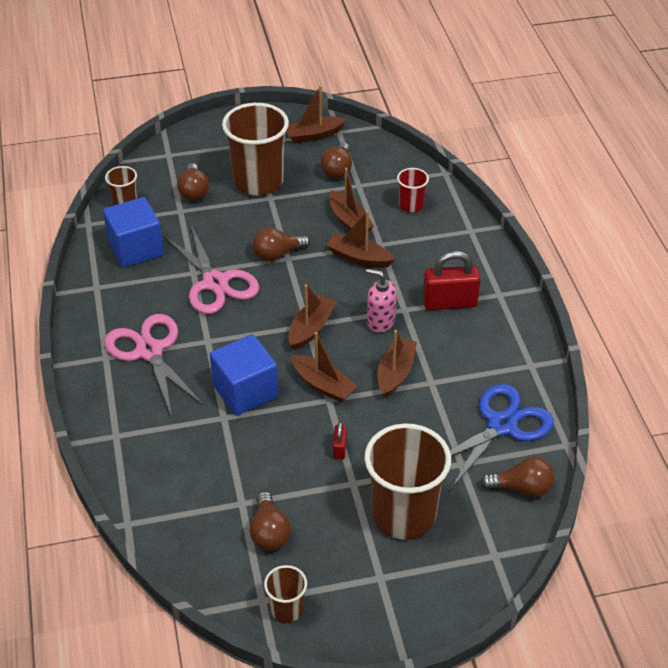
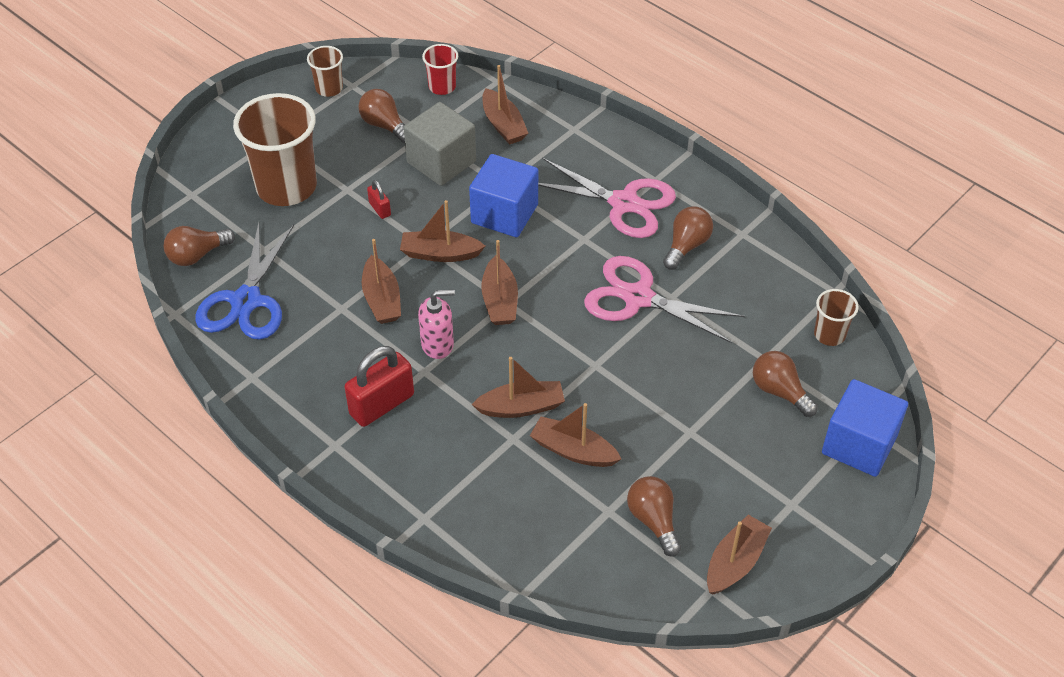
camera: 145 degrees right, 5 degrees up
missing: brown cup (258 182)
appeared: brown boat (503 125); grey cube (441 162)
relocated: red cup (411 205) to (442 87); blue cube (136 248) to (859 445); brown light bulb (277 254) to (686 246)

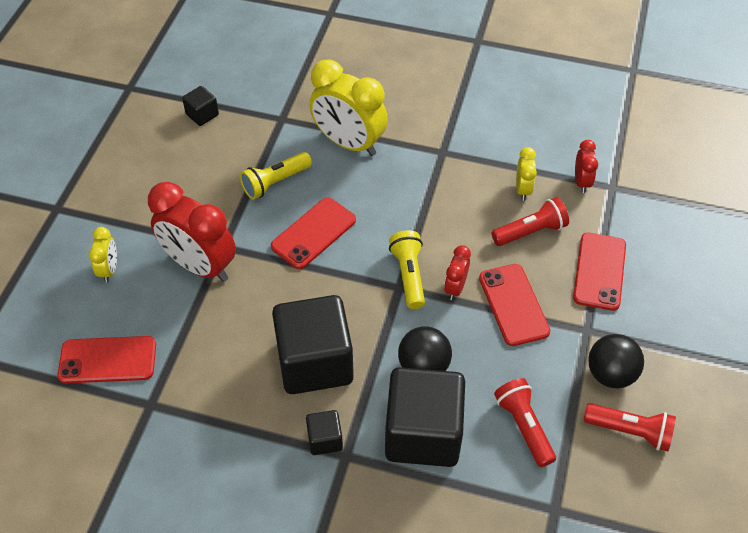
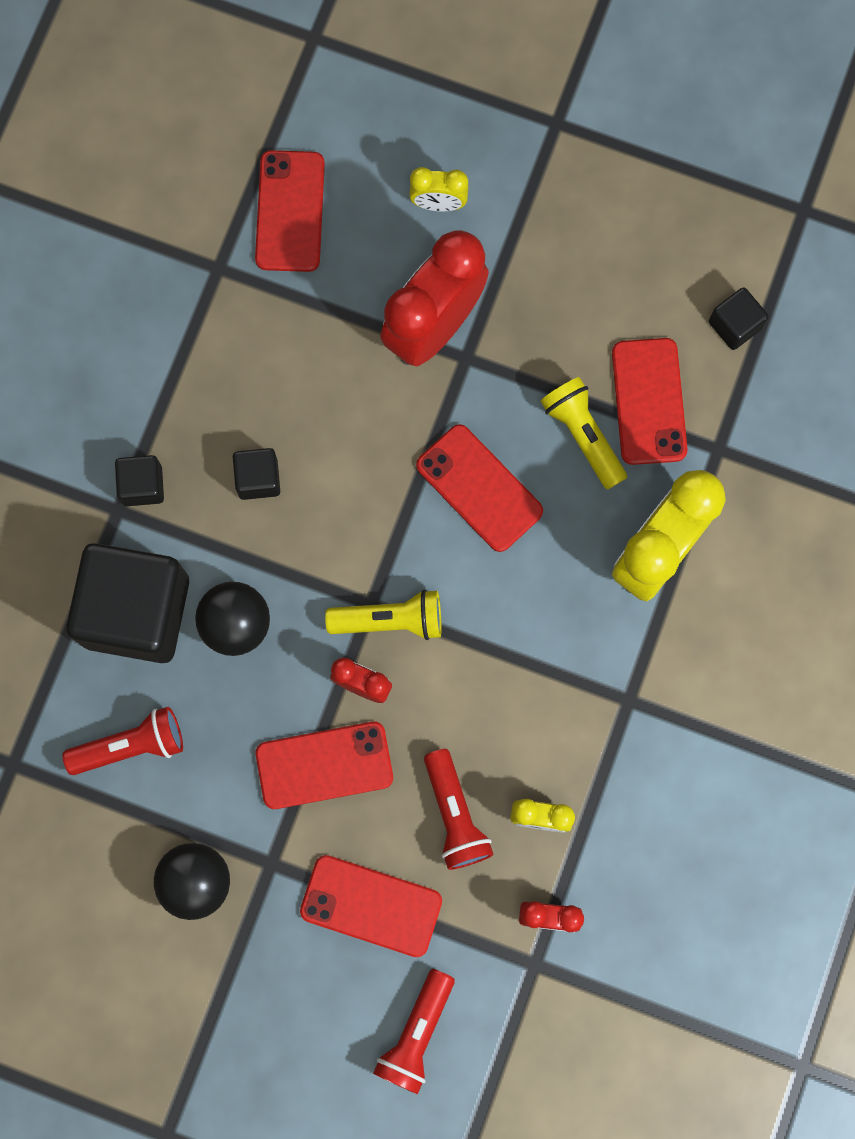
camera: 95 degrees right, 25 degrees up
appeared: red phone (649 401)
relocated: red flashlight (630 431) to (416 1033)
size: black cube (315 362) = (258 478) x0.44

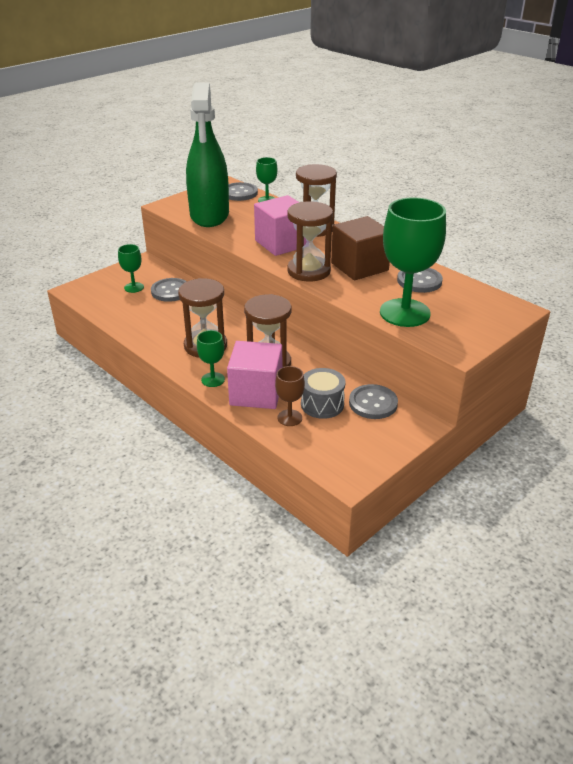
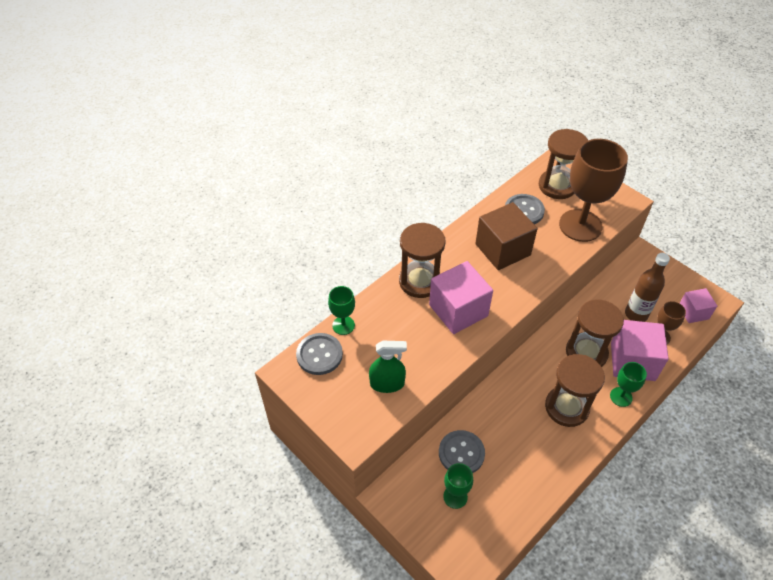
camera: 90 degrees left, 15 degrees up
missing: grey button (373 403)
appeared: pink cube (693 312)
relocated: brown hourglass (309 271) to (557 186)
exchanged: grey drum (322 404) to brown bottle (636 314)
colour: green goblet (404 313) to brown goblet (580 225)
size: green spray bottle (209 215) = (387 383) x0.46

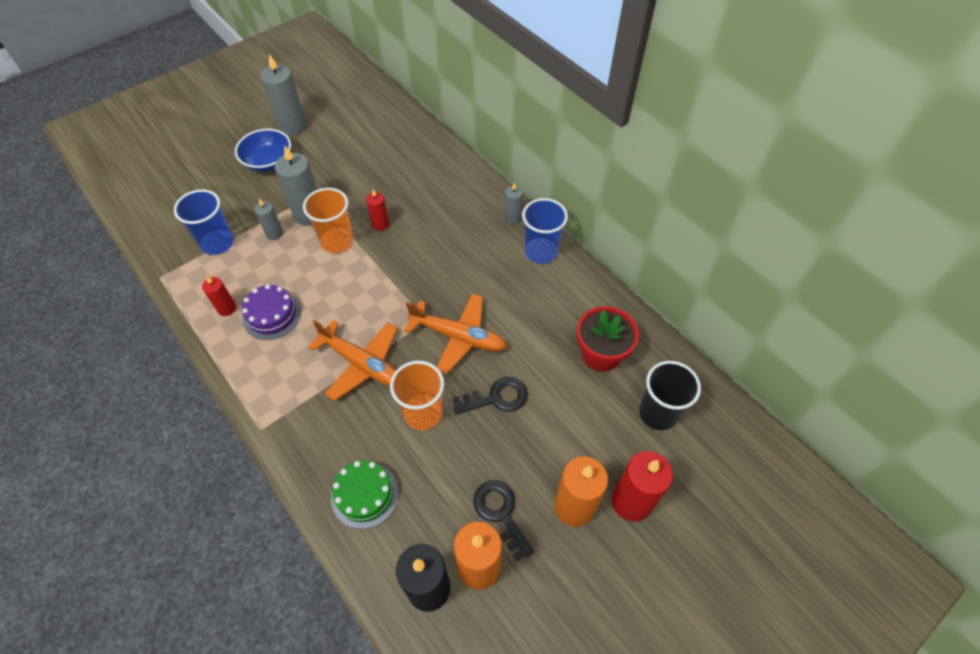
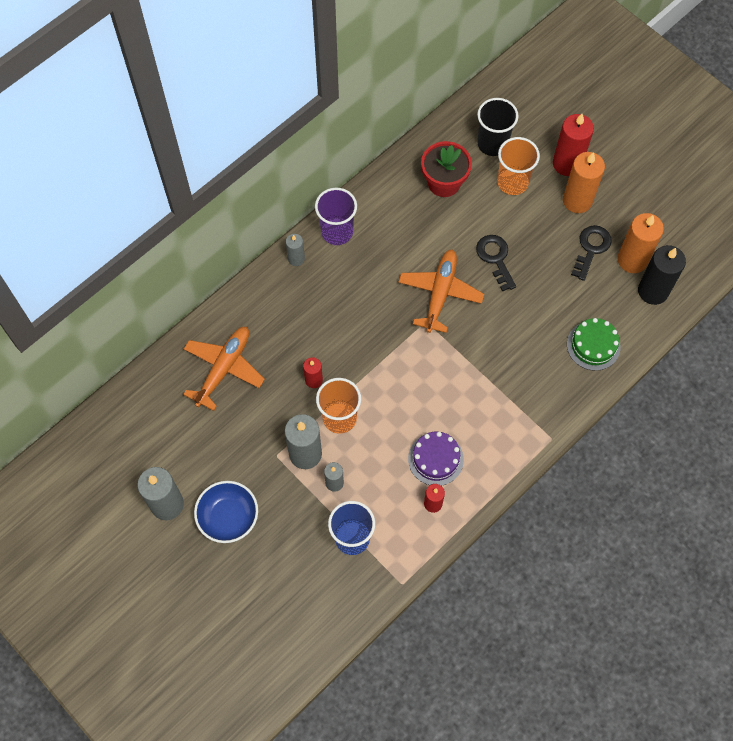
camera: 95 degrees left, 10 degrees up
relocated: orange plane (362 364) to (223 369); orange cup (423 413) to (512 182)
colour: blue cup (541 252) to purple cup (337 232)
spun: black key (500 513) = (591 249) 150 degrees clockwise

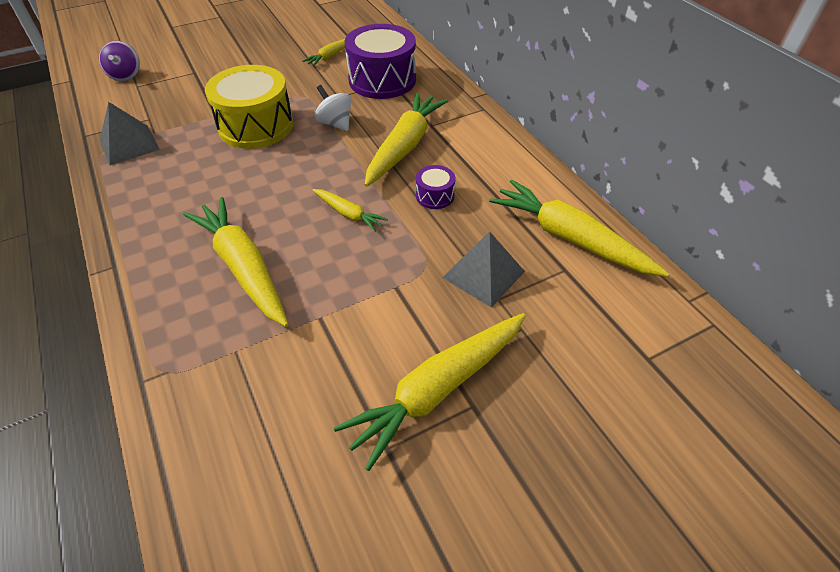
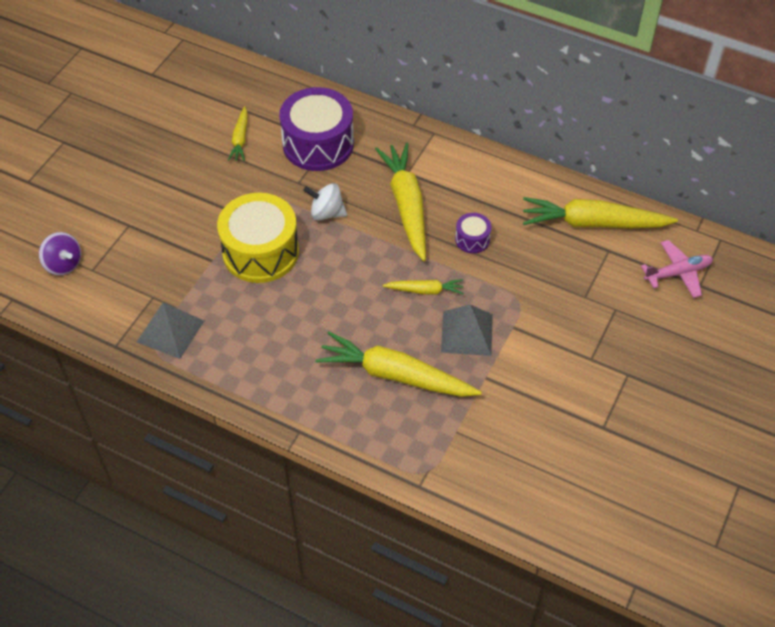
camera: 35 degrees left, 5 degrees up
missing: yellow carrot (437 390)
appeared: pink plane (678 273)
relocated: grey pyramid (483 274) to (467 333)

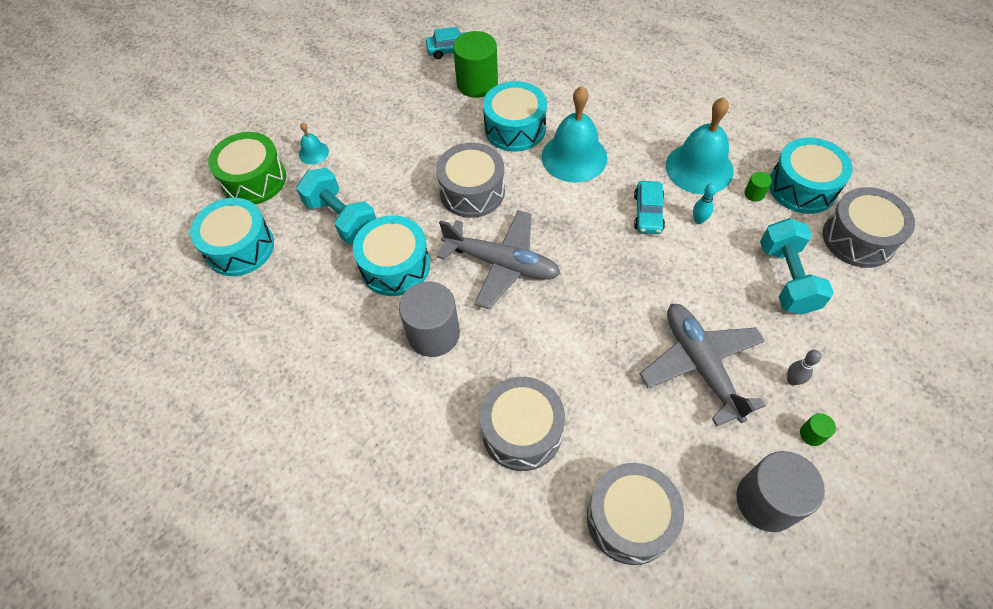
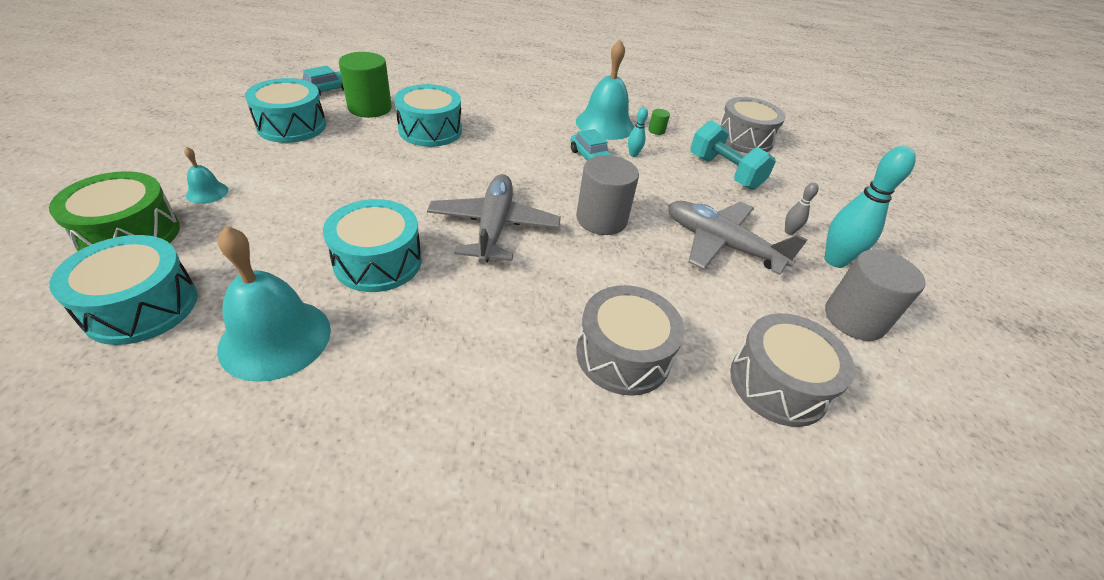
camera: 40 degrees left, 15 degrees down
missing: grey drum (472 191); turquoise dumbbell (341 218)
relocated: turquoise bell (574 157) to (275 338); turquoise drum (802 187) to (292 126); grey cylinder (433 334) to (601 219)
exchanged: green cylinder (812 434) to turquoise bowling pin (835 260)
spun: grey plane (502 264) = (494 227) 75 degrees counterclockwise

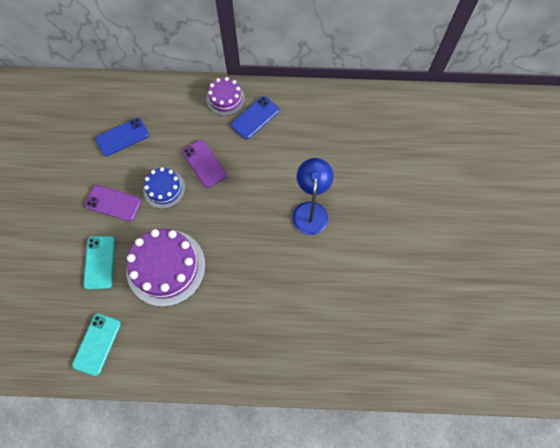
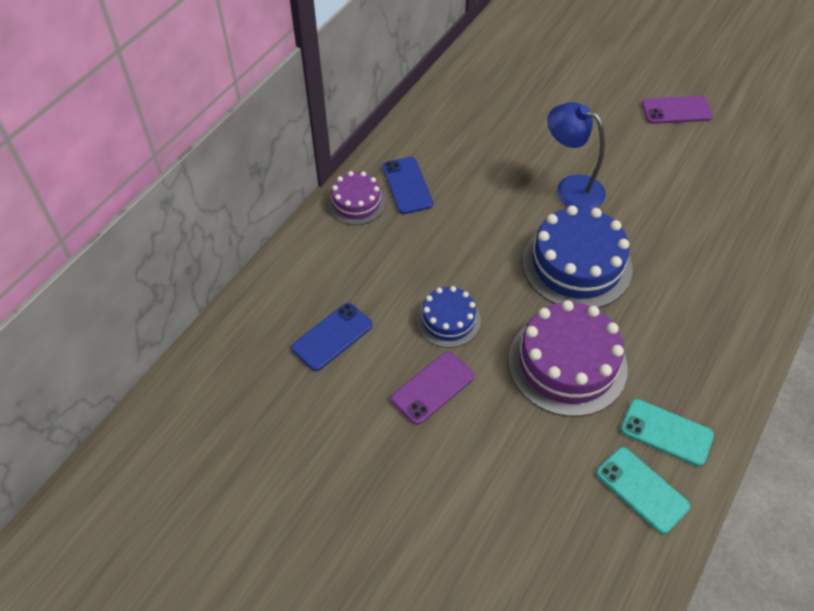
camera: 60 degrees left, 15 degrees down
appeared: blue cake (576 265)
relocated: purple phone (204 164) to (676 110); turquoise phone (100 262) to (666 432)
spun: blue phone (122 137) = (332 337) 45 degrees clockwise

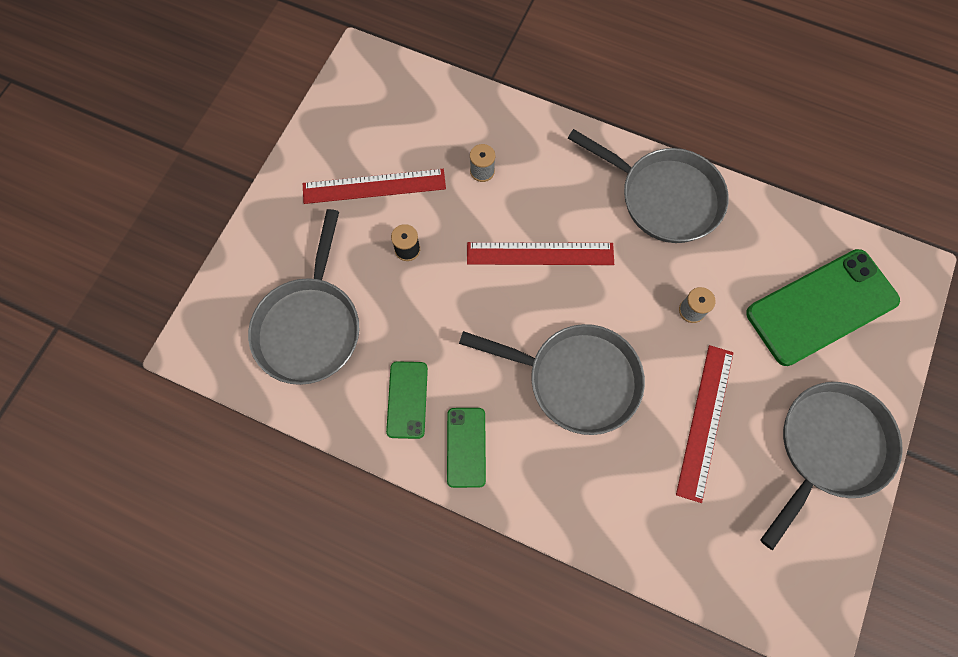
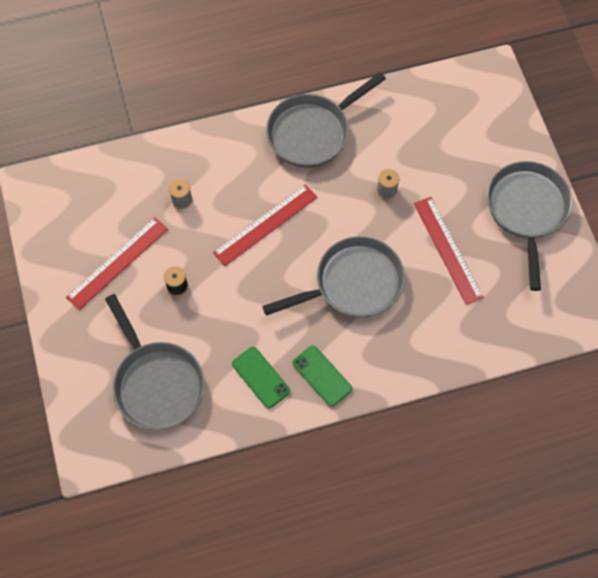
camera: 40 degrees left, 5 degrees down
missing: green phone (821 307)
spun: grey pan (664 197) = (312 132) 150 degrees clockwise

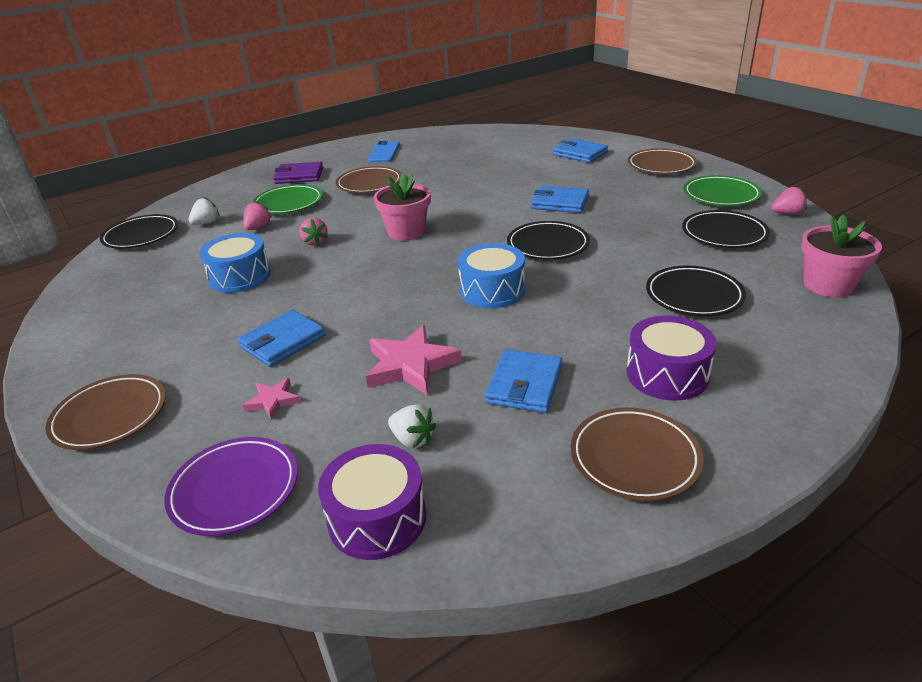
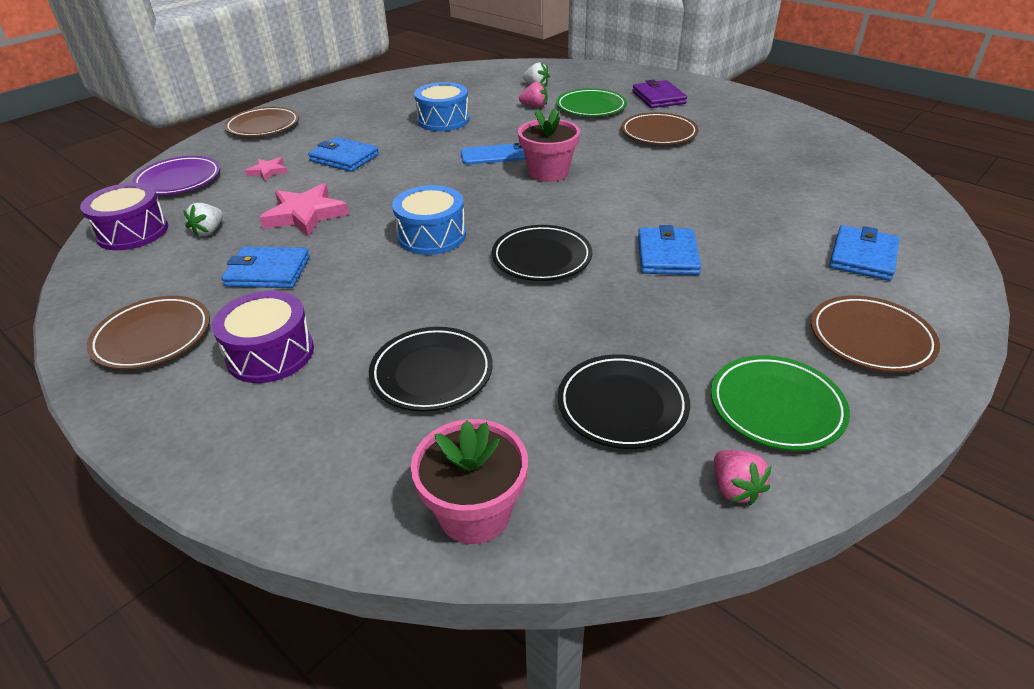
camera: 75 degrees right, 5 degrees up
missing: black plate (141 236); pink strawberry (315 242)
relocated: blue phone (384 152) to (495 155)

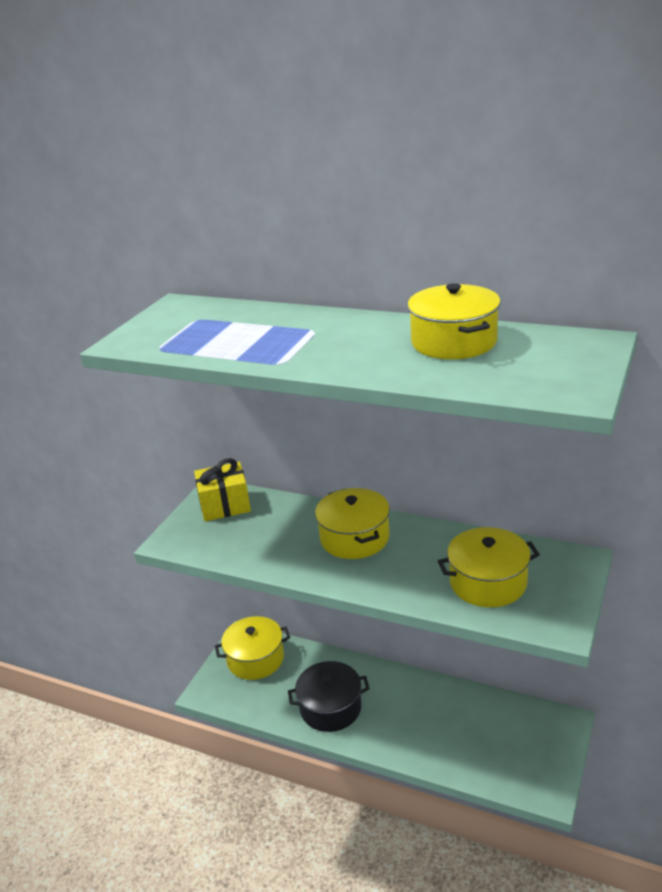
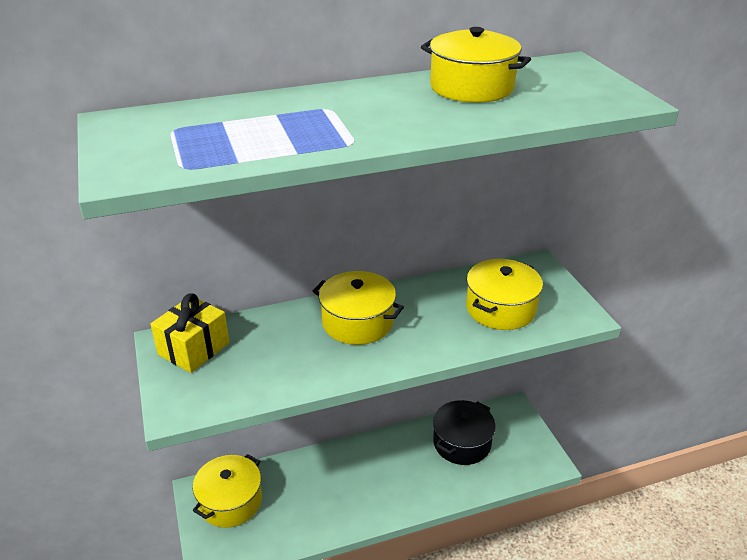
camera: 45 degrees left, 5 degrees up
relocated: black pot (330 707) to (462 443)

